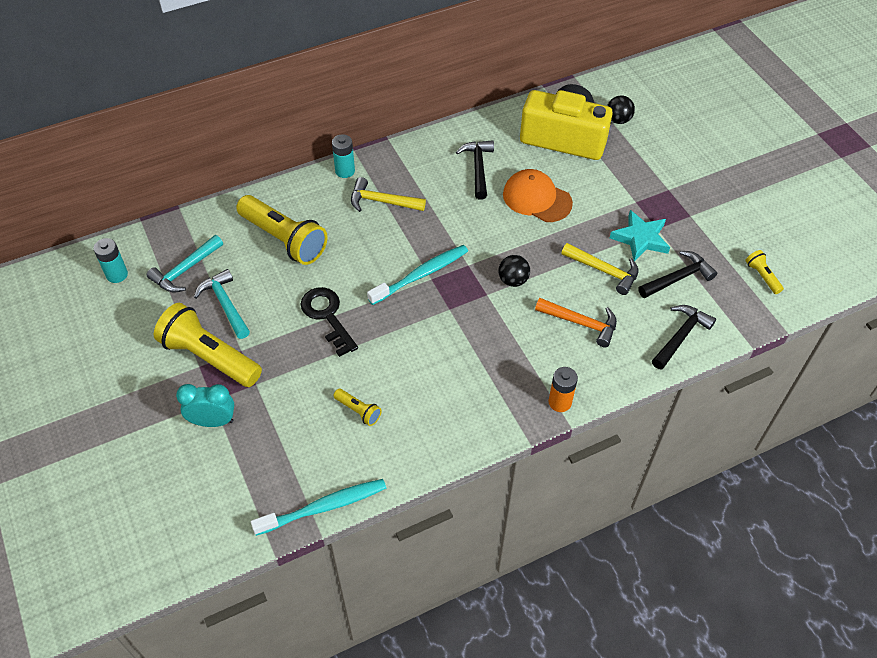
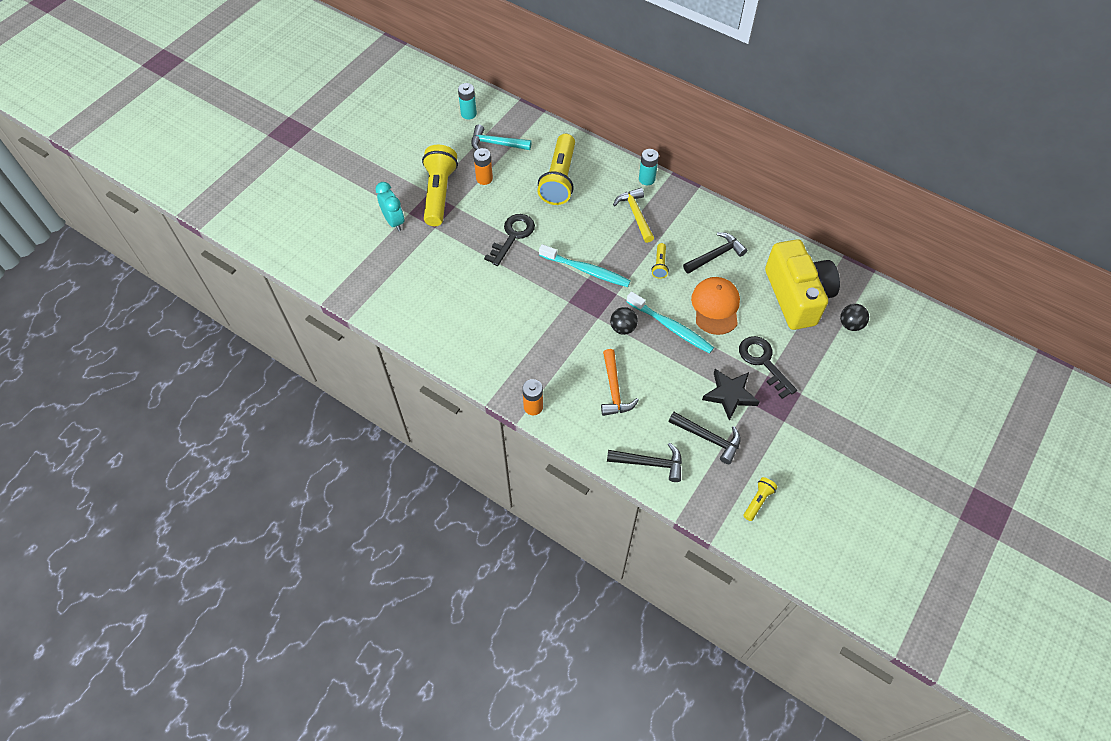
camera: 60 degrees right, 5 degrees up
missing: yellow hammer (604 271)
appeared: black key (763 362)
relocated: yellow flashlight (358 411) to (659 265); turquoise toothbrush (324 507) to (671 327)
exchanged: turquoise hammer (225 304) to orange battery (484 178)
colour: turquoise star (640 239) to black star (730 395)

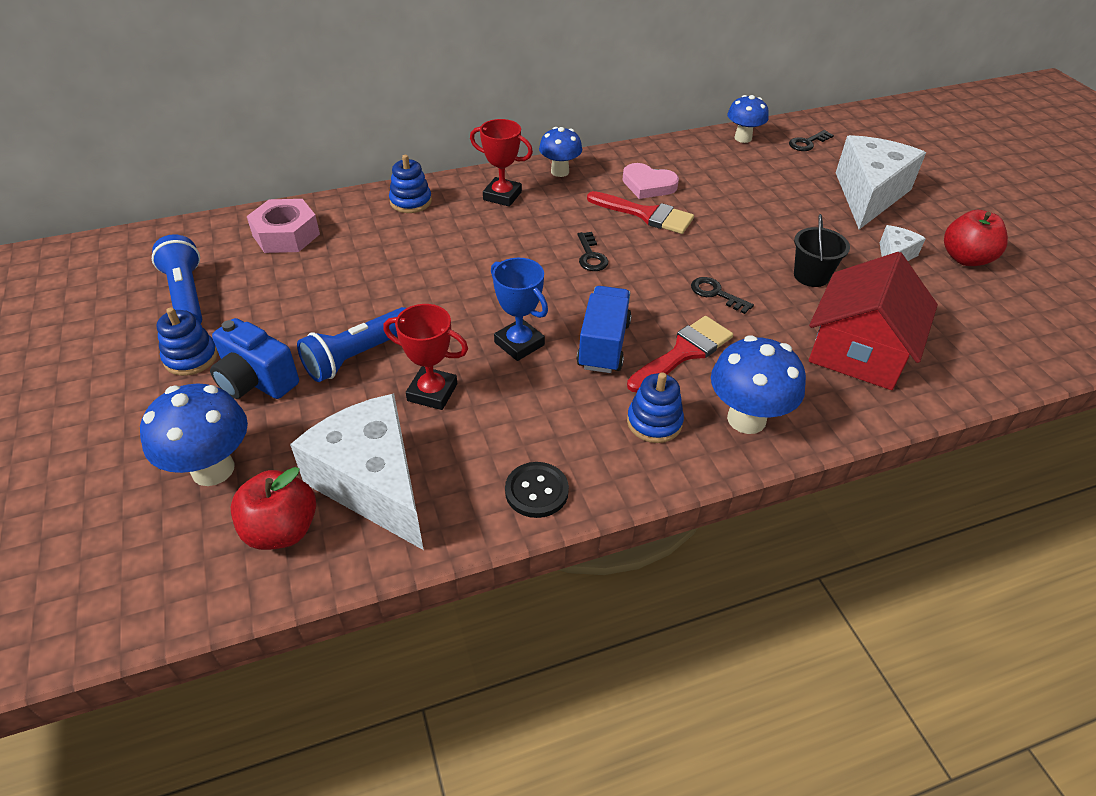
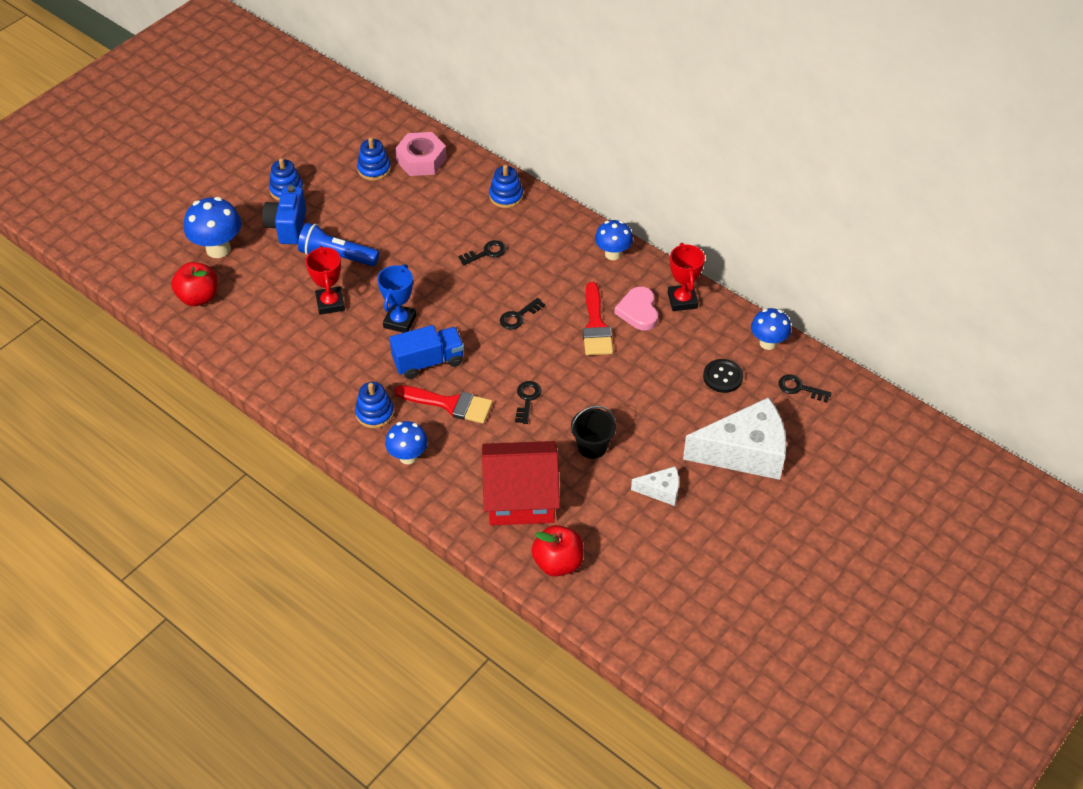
camera: 60 degrees right, 5 degrees up
missing: blue flashlight (187 295); white cheese (373 483)
appeared: blue stacking toy (374 169); black key (486 253)
relocated: red trophy (502 196) to (682 300); red apple (965 258) to (558 563); black button (536 491) to (723 377)
size: blue mushroom (746 419) = (408 457) x0.67

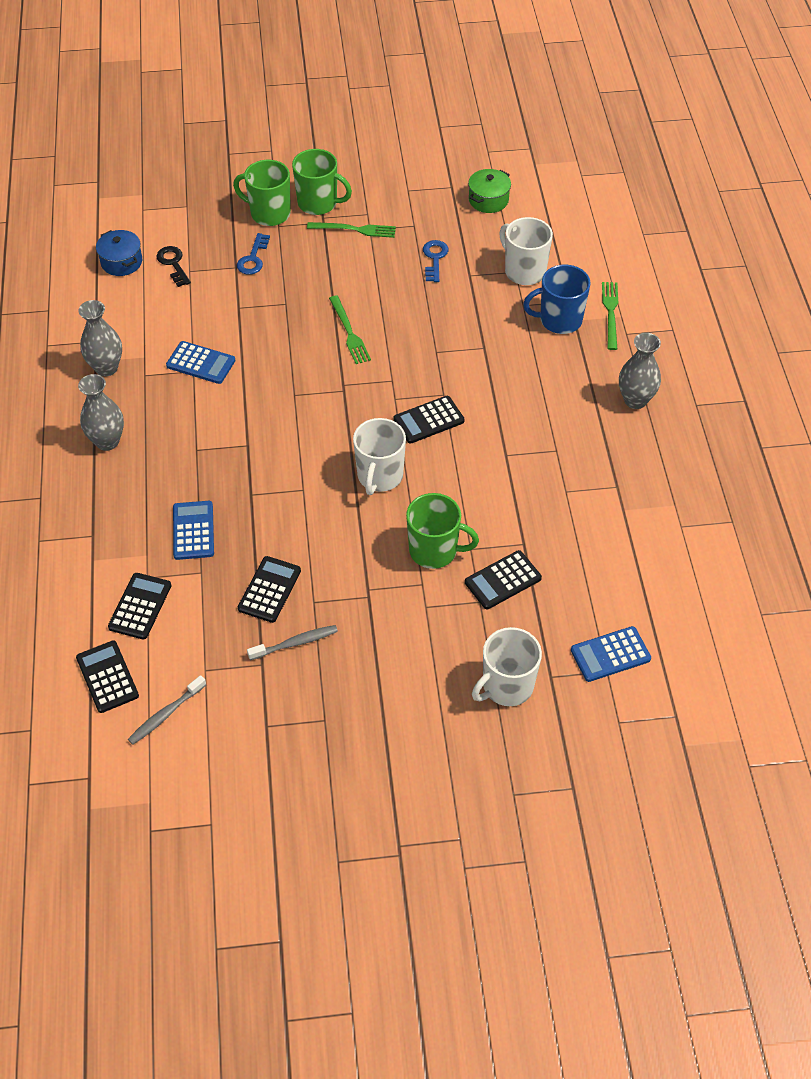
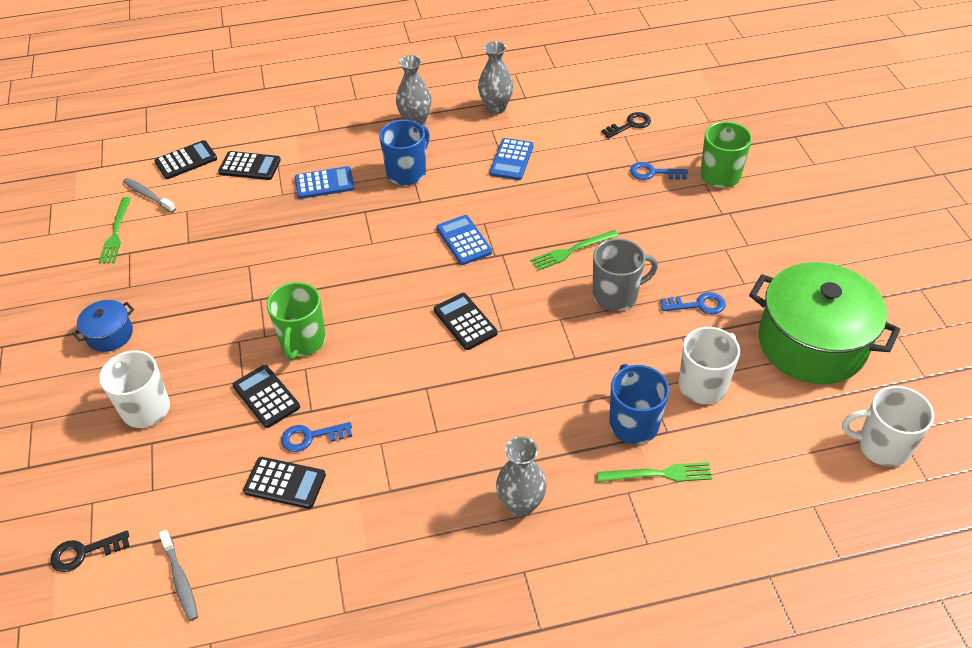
camera: 85 degrees right, 5 degrees down
missing: green mug (318 203)
appeared: blue mug (407 172); grey mug (616 295); blue key (311 437); black key (84 552)
relocated: green fork (355 229) to (116 233); blue pot (121 262) to (110 334); white mug (379 476) to (882 446); black calculator (269 590) to (285 483); grey toothbrush (295 643) to (180 580); blue calculator (610 654) to (464 240)
size: green pot (488 200) = (812 343) x2.25

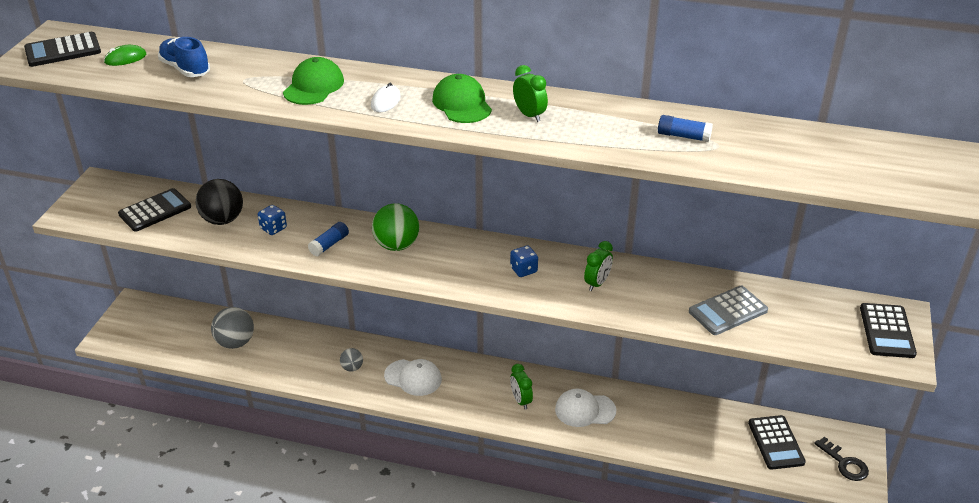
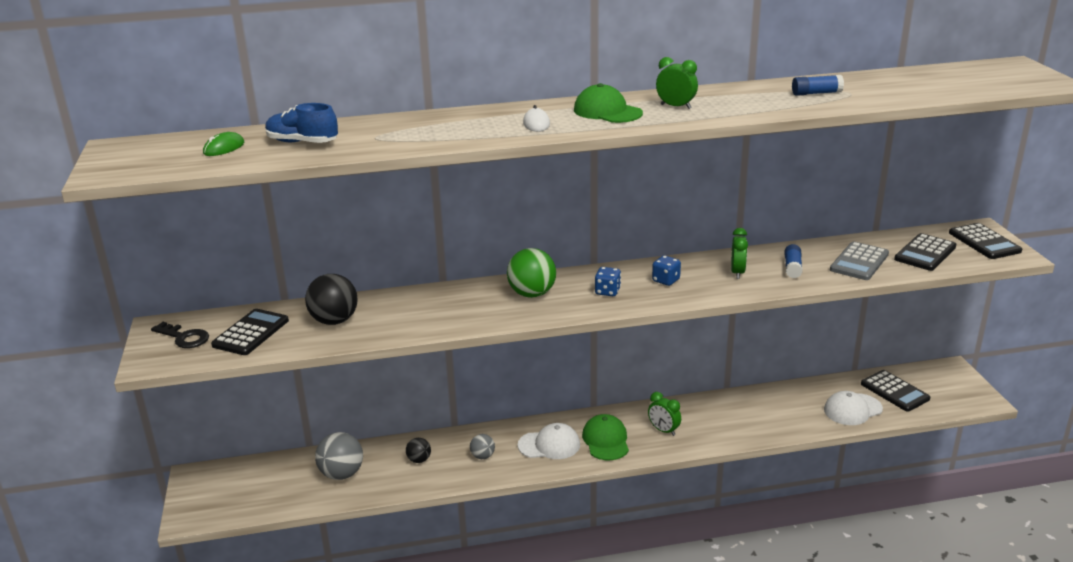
camera: 25 degrees left, 10 degrees down
appeared: black ball (419 460)
relocated: black calculator (63 50) to (925 253); green cap (314 86) to (606 440); blue dice (273 228) to (607 291); blue glue stick (329 245) to (792 268); white cap (585 410) to (852 409); black key (844 463) to (184 337)

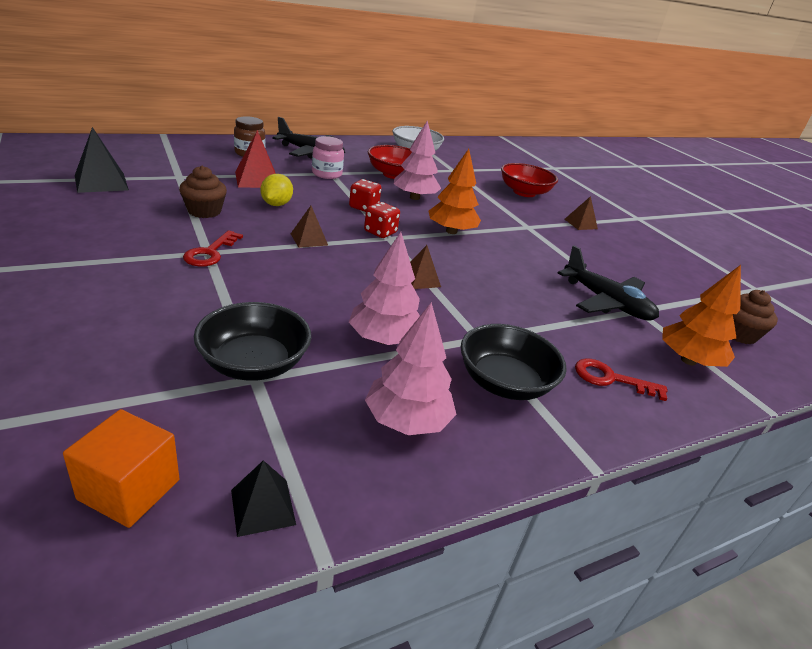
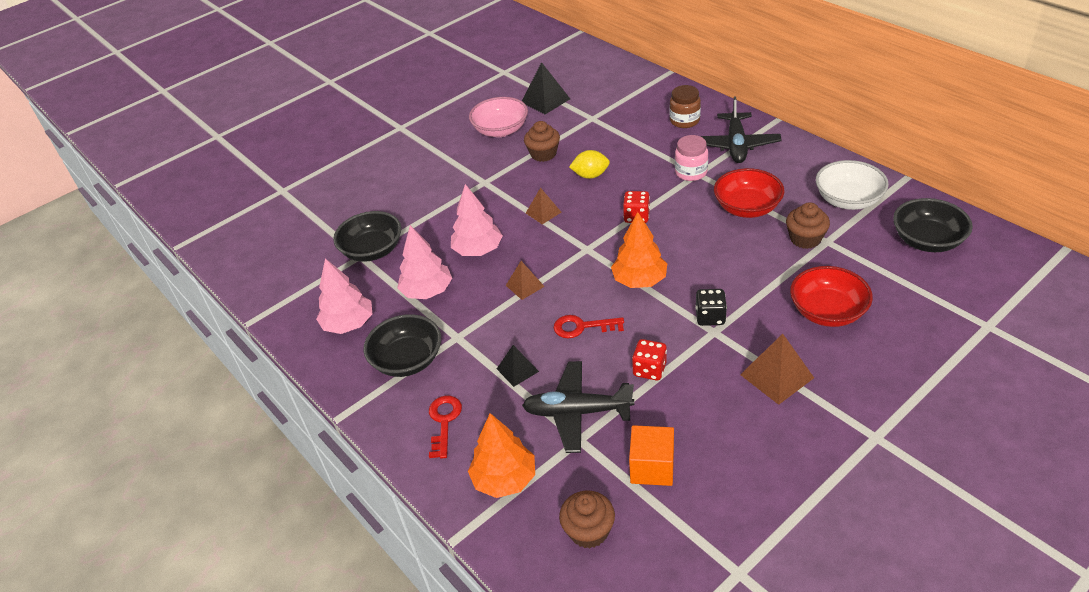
camera: 85 degrees right, 10 degrees up
missing: red pyramid (257 179)
appeared: pink bowl (500 130); black bowl (927 240); brown cupcake (805 239); black dice (710 317)
relocated: pink tree (414 197) to (478 250); red dice (380 232) to (649 369); red key (210 253) to (582 327); orange cube (129 489) to (652 467); black pyramid (263 507) to (517 370)
spun: black plane (606 302) = (577 412) 60 degrees clockwise
size: brown pyramid (580 224) = (776 376) x1.59

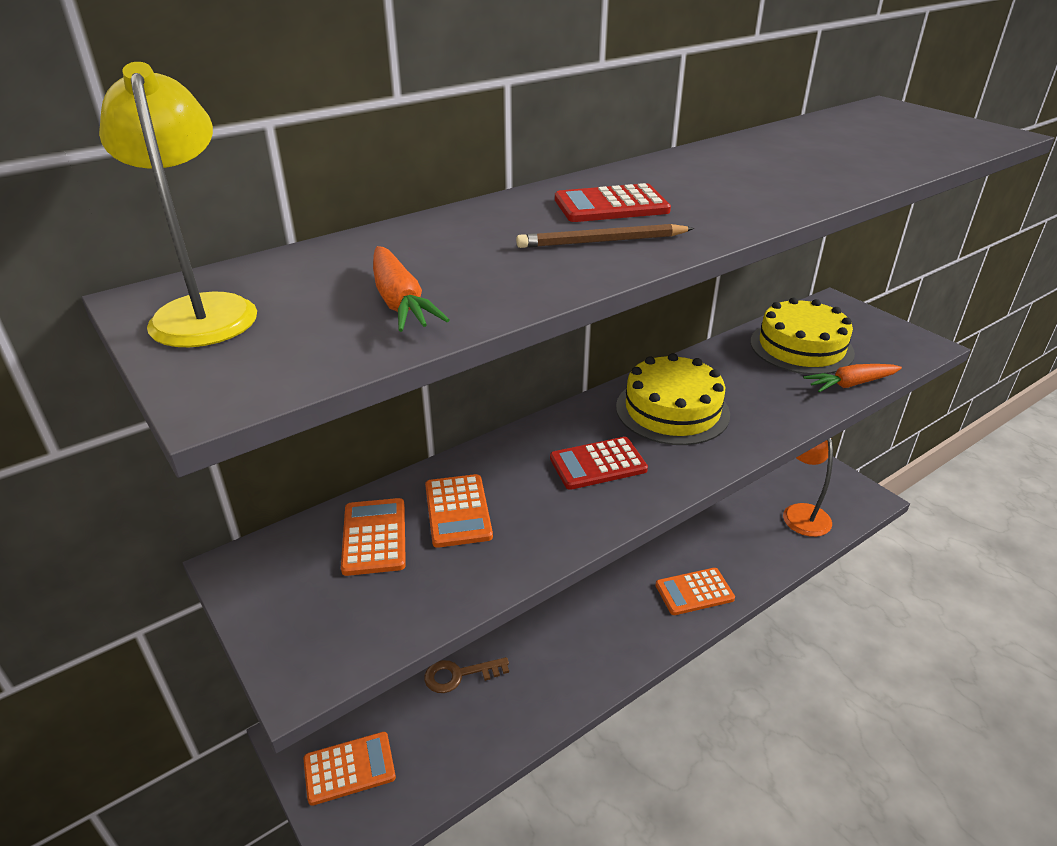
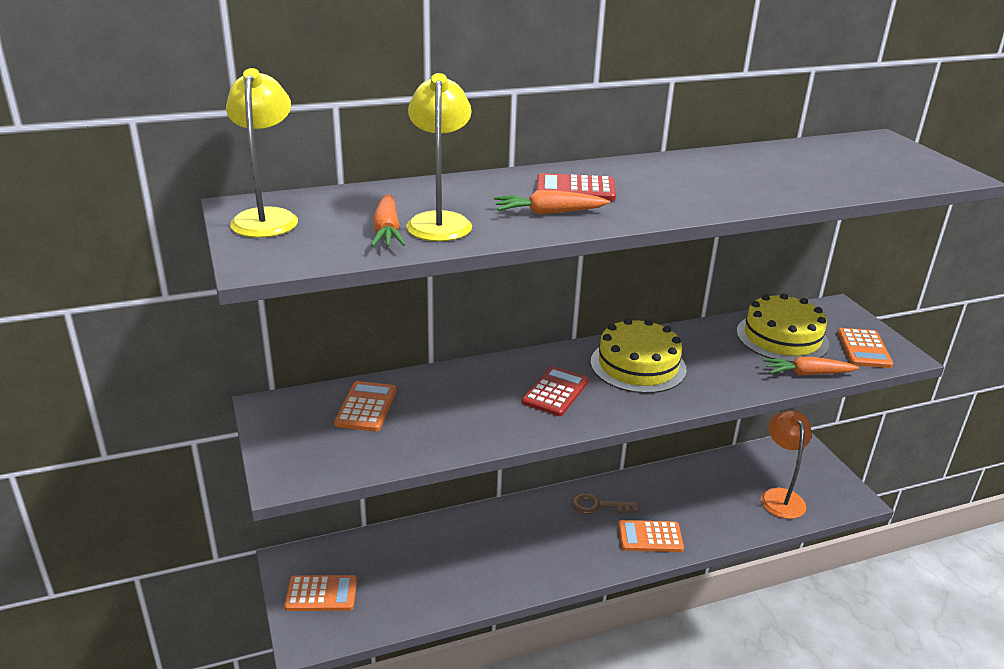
camera: 15 degrees right, 5 degrees down
appeared: yellow lamp (439 221)
relocated: orange calculator (457 511) to (863 349); brown key (459 675) to (598 506)
exchanged: brown pencil (602 241) to orange carrot (548 213)
spun: red calculator (598 464) = (555 392) 120 degrees clockwise

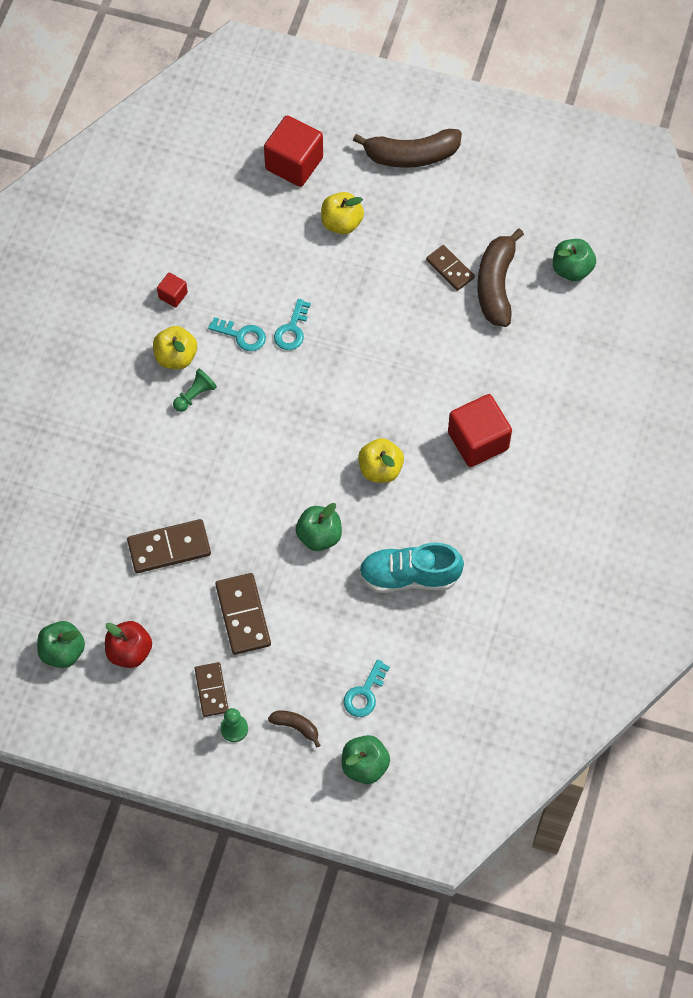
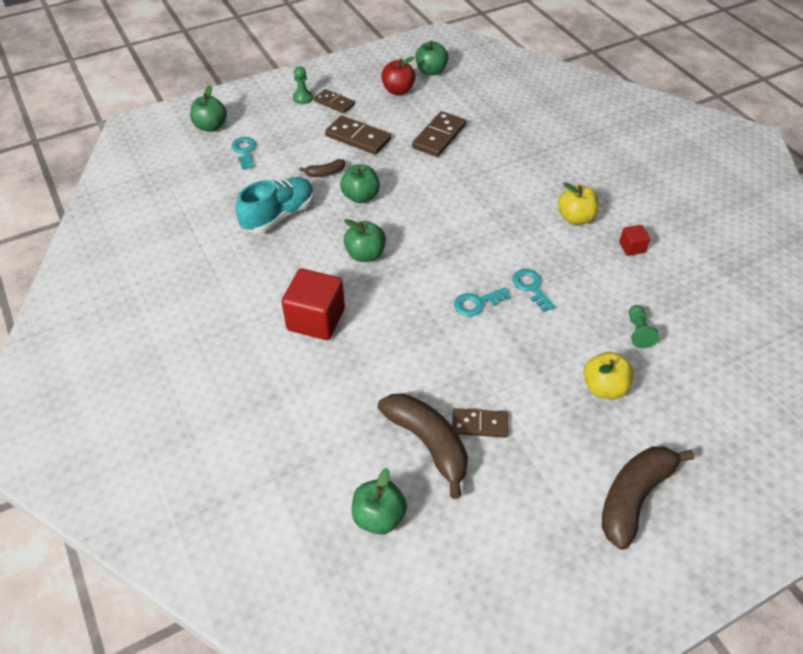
camera: 135 degrees right, 15 degrees down
missing: red cube (294 163)
relocated: turquoise key (242 335) to (477 303); green pawn (195 395) to (638 332); brown banana (296 727) to (325 173)
colour: yellow apple (380 469) to green apple (365 254)

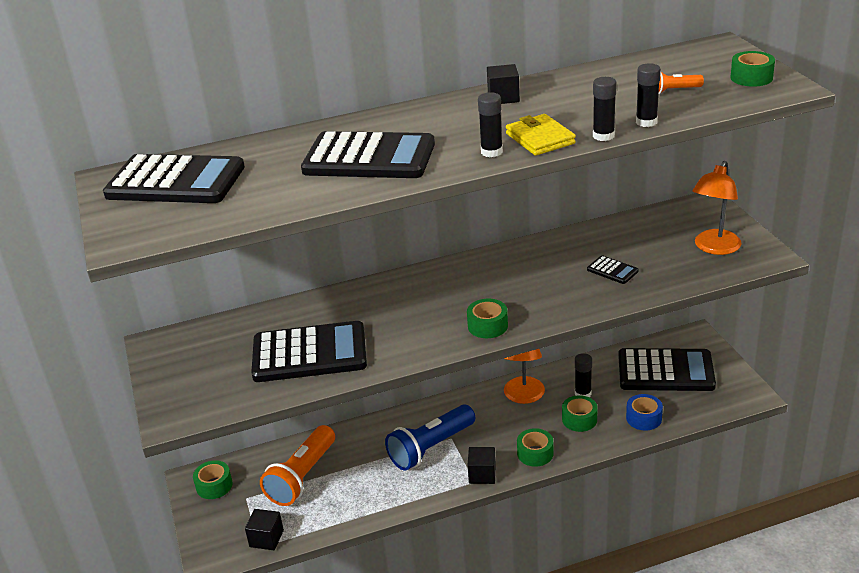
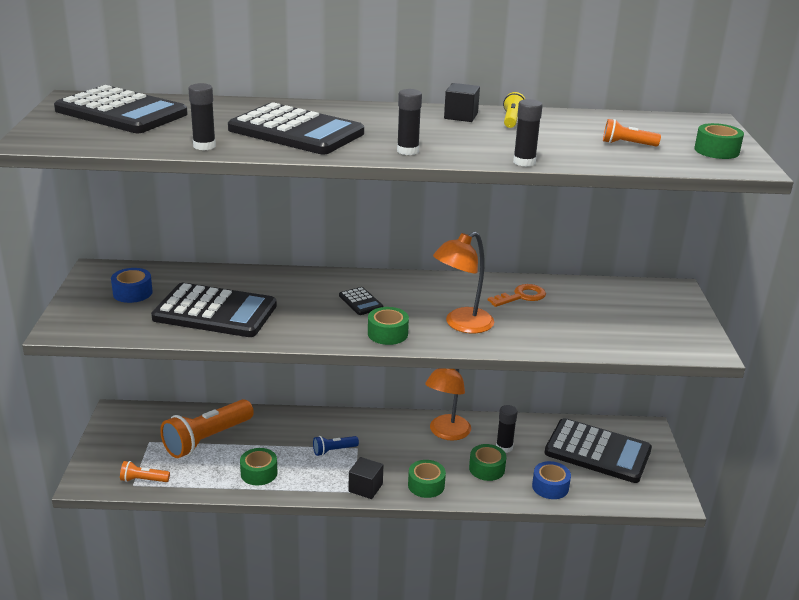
camera: 15 degrees right, 5 degrees down
missing: yellow wallet (540 138)
appeared: yellow flashlight (512 120); blue tape (132 293); orange key (521 296)
relocated: black glue stick (646 122) to (204 146); orange lamp (714 248) to (461 324); black calculator (612 270) to (361 302); green tape (214 486) to (259 473)
exchanged: black cube (266 538) to orange flashlight (143 480)
size: blue flashlight (430 448) = (334 450) x0.47

